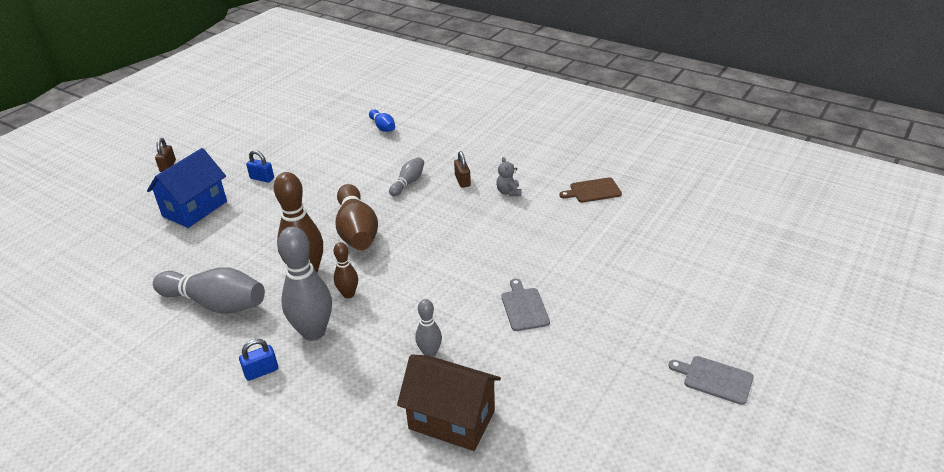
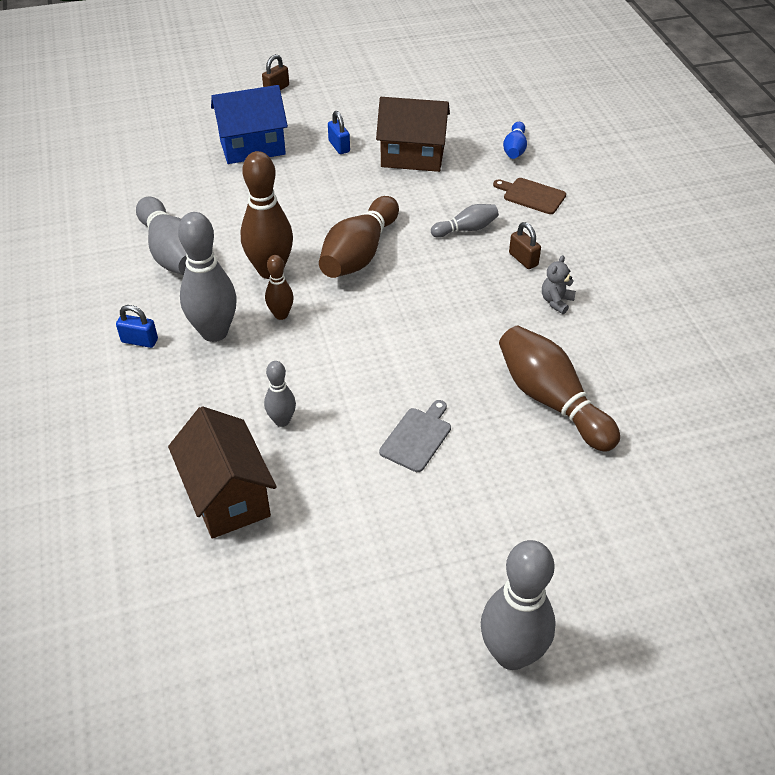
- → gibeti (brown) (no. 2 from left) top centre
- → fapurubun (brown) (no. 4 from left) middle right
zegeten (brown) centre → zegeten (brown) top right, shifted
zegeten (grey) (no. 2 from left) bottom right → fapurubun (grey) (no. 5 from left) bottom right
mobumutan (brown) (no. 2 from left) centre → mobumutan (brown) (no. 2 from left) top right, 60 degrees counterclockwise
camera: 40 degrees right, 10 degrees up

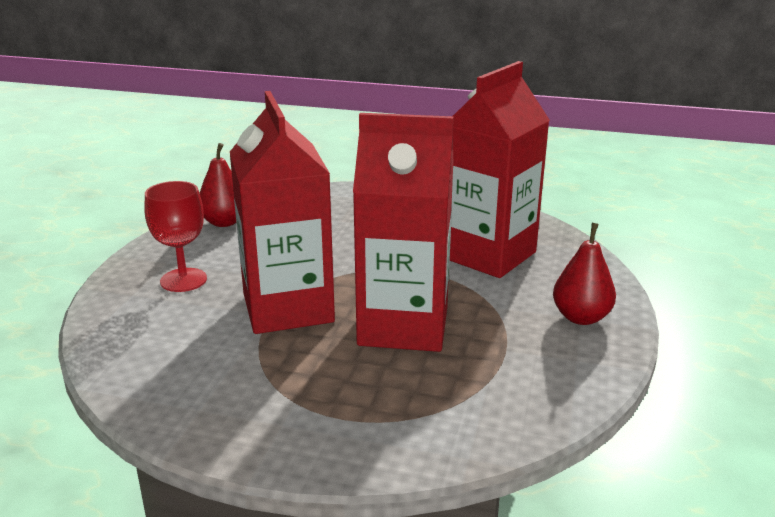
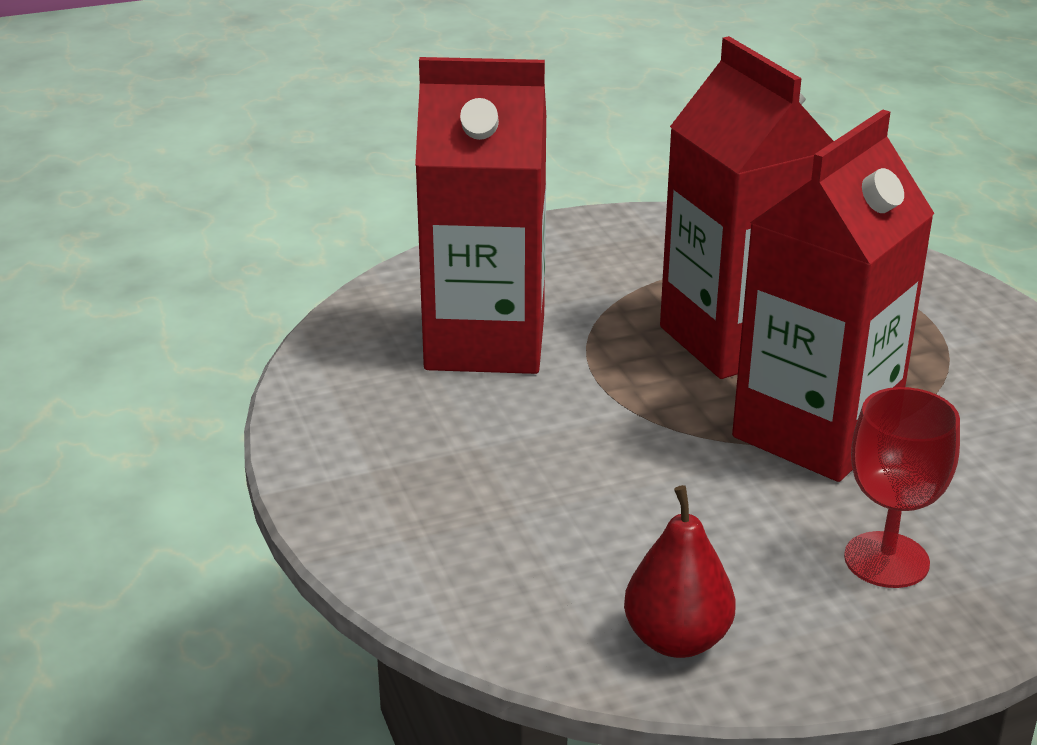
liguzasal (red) (no. 2 from left) middle right → -
camera: 125 degrees left, 5 degrees up

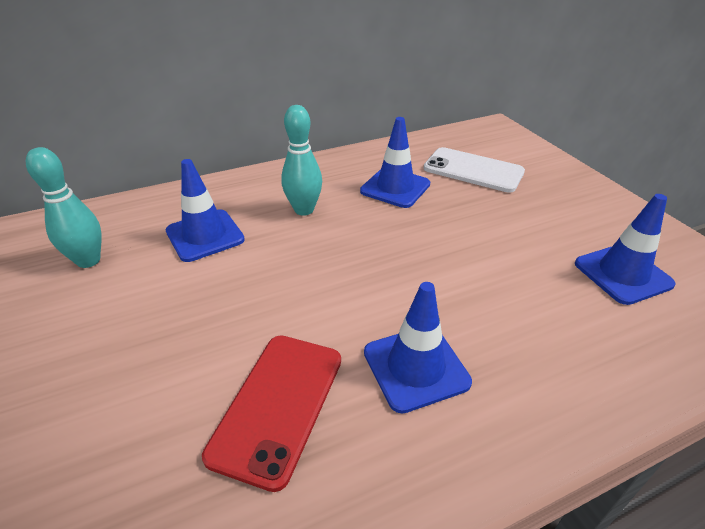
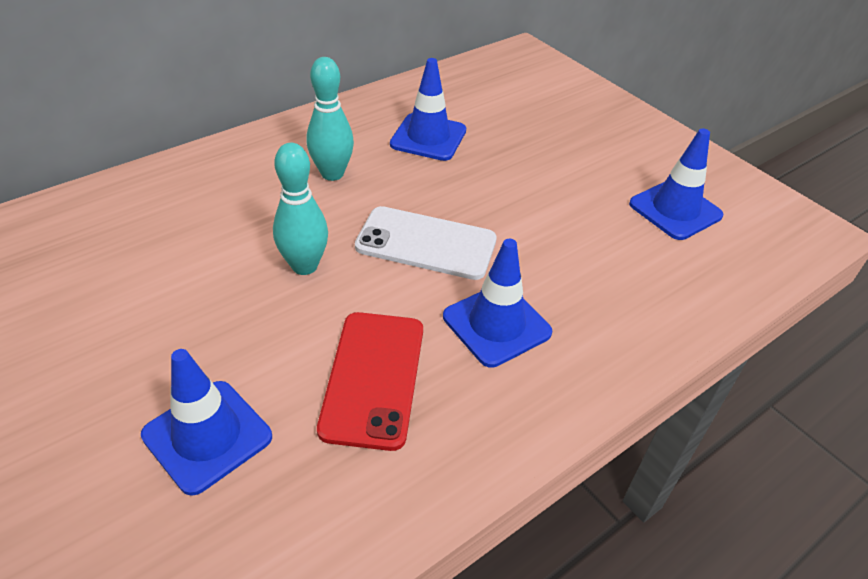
fapurubun (turquoise) (no. 1 from left) middle left → fapurubun (turquoise) (no. 1 from left) centre, shifted
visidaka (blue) (no. 1 from left) middle left → visidaka (blue) (no. 1 from left) bottom left, shifted
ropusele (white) top right → ropusele (white) centre, shifted
camera: 15 degrees left, 5 degrees up

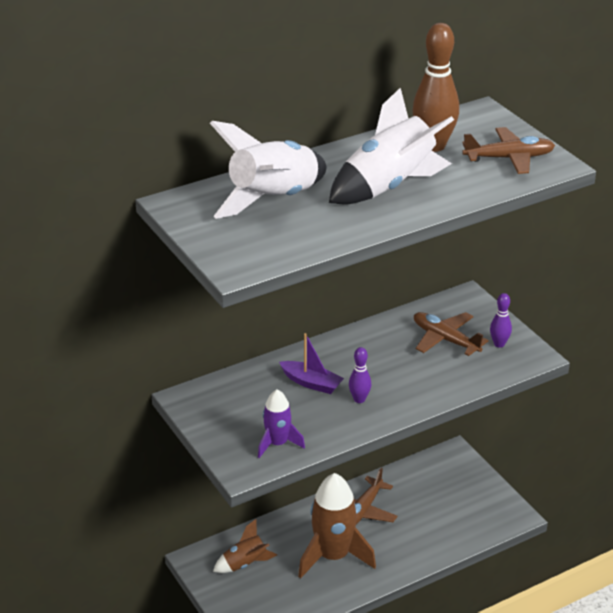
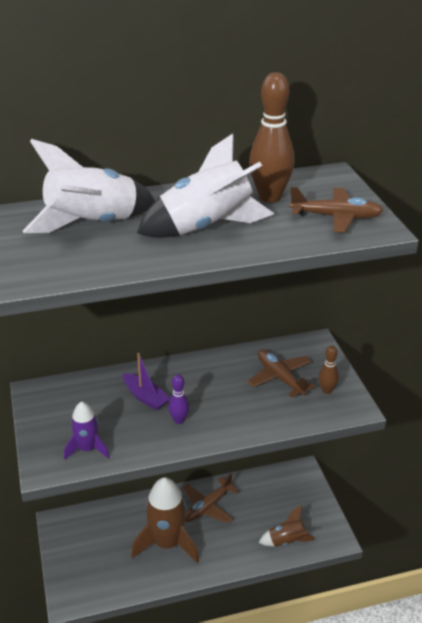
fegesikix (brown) (no. 1 from left in the first image) bottom centre → fegesikix (brown) (no. 2 from left) bottom right, shifted
fapurubun (purple) (no. 2 from left) middle right → fapurubun (brown) (no. 2 from left) middle right
camera: 15 degrees right, 0 degrees up

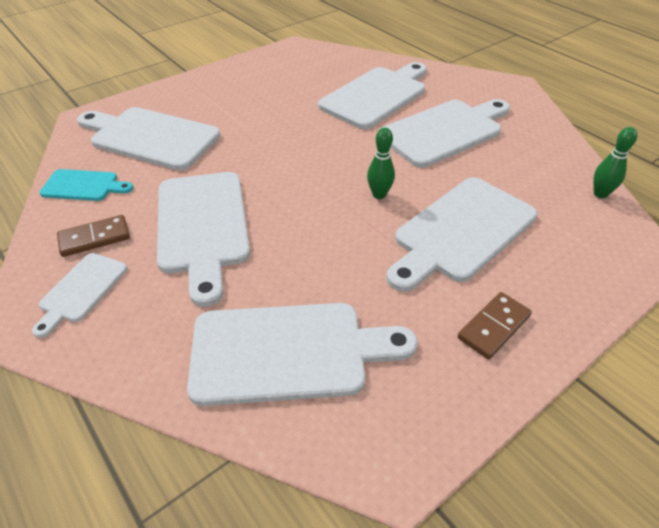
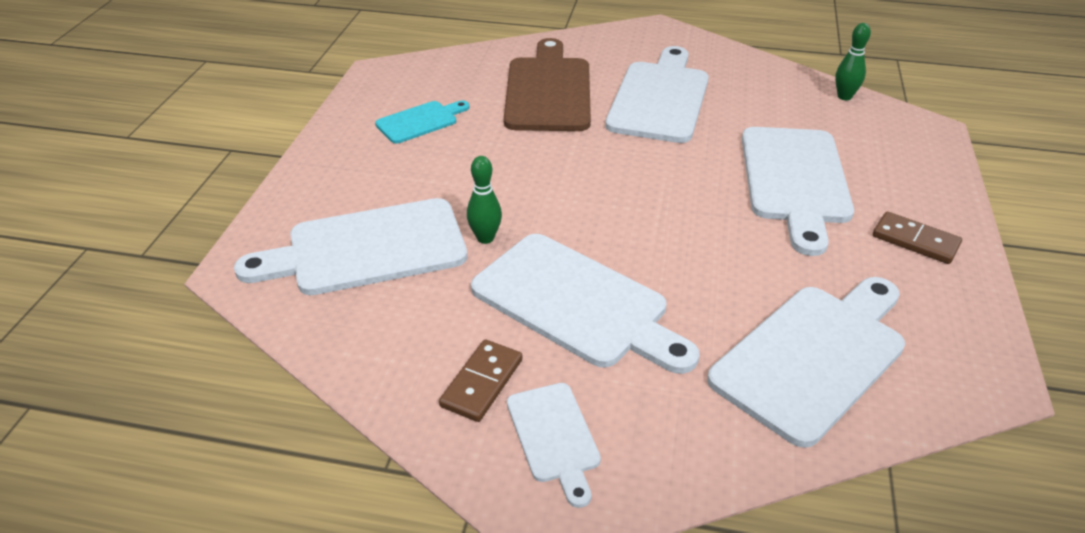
zegeten (turquoise) middle left → zegeten (turquoise) top centre, shifted
fapurubun (green) (no. 1 from left) top centre → fapurubun (green) (no. 1 from left) centre, shifted
zegeten (white) (no. 5 from left) top centre → zegeten (brown) top centre
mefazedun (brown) (no. 2 from left) middle right, 60 degrees counterclockwise
camera: 40 degrees left, 5 degrees down

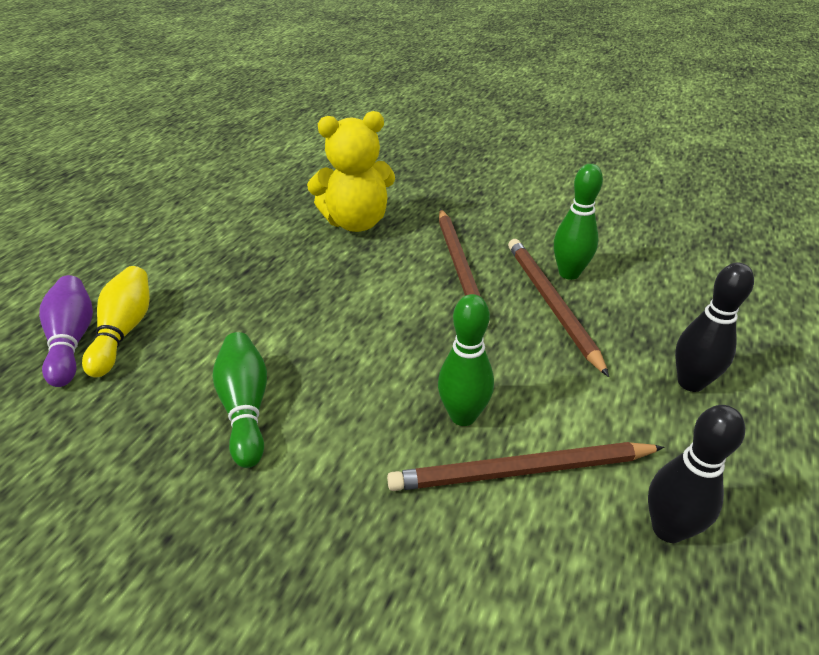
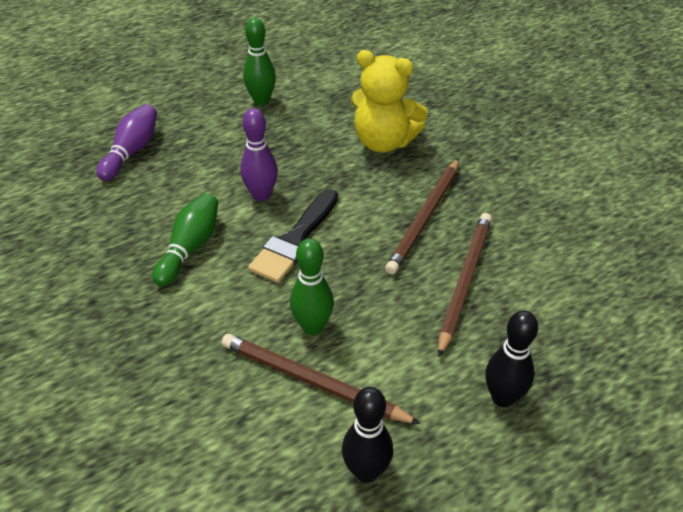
fapurubun (yellow) middle left → -
- → fapurubun (purple) (no. 2 from left) top centre
- → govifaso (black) centre
fapurubun (green) (no. 3 from left in the first image) middle right → fapurubun (green) (no. 2 from left) top centre, shifted
camera: 35 degrees right, 5 degrees up

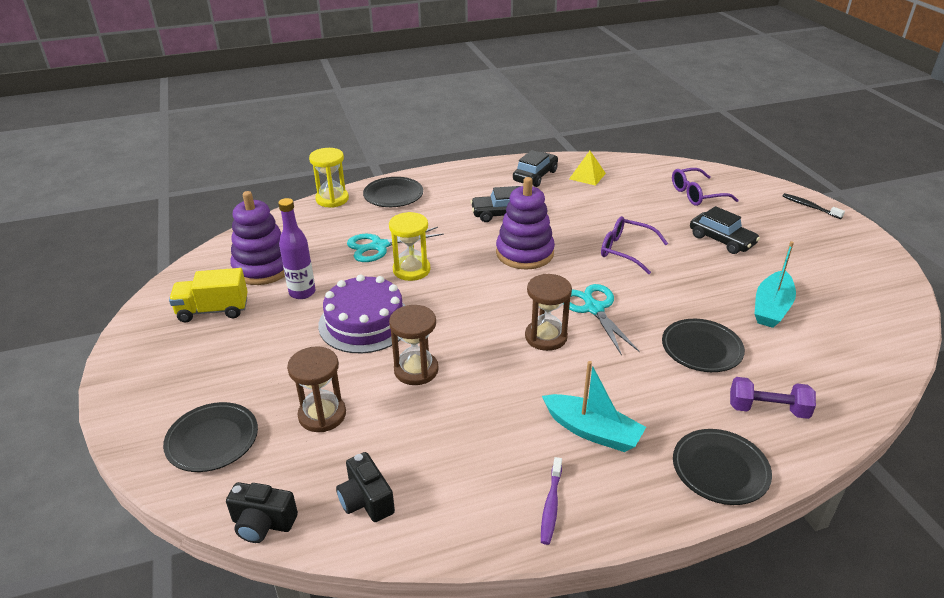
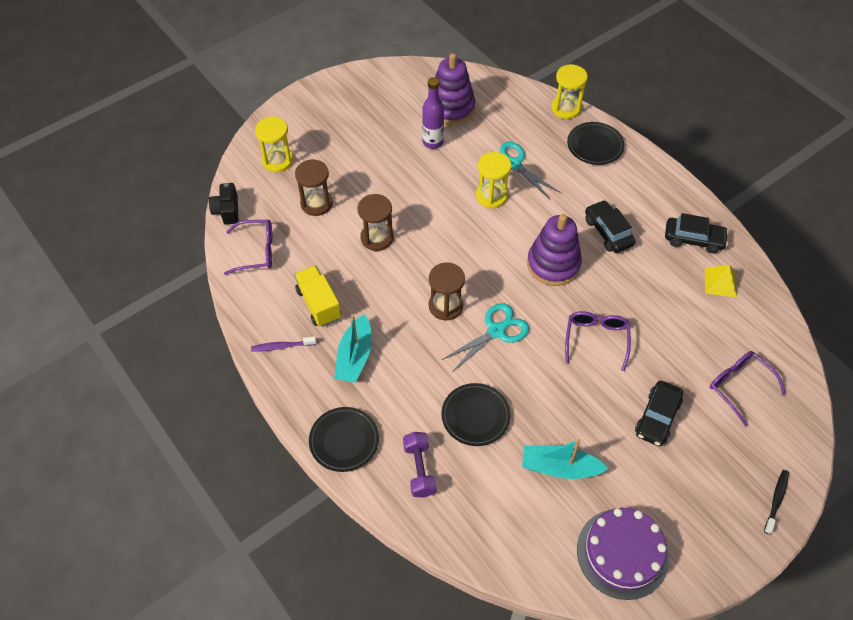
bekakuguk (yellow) middle left → bekakuguk (yellow) centre, shifted
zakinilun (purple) centre → zakinilun (purple) bottom right, shifted
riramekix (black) (no. 1 from left) bottom left → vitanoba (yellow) (no. 1 from left) top left
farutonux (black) (no. 2 from left) bottom centre → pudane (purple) (no. 1 from left) middle left
camera: 70 degrees right, 20 degrees up

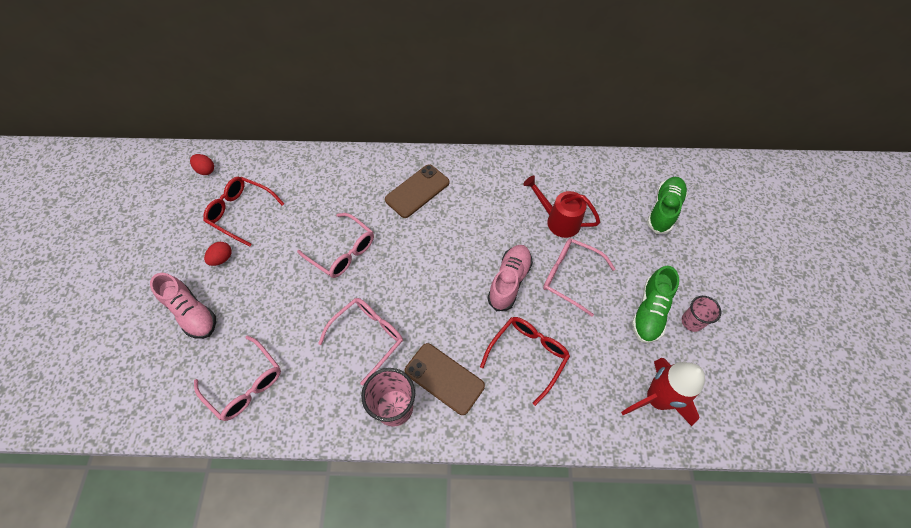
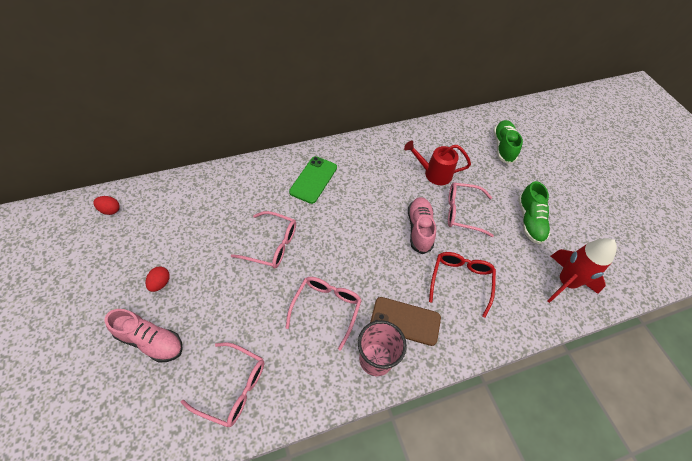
pudane (red) (no. 1 from left) middle left → -
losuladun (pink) (no. 2 from left) middle right → -
ropusele (brown) (no. 1 from left) centre → ropusele (green) centre
camera: 25 degrees left, 5 degrees down

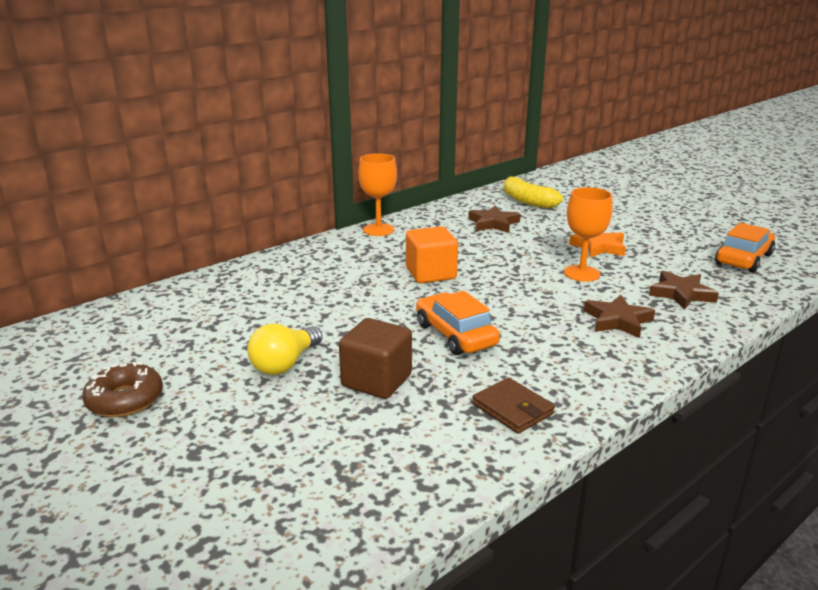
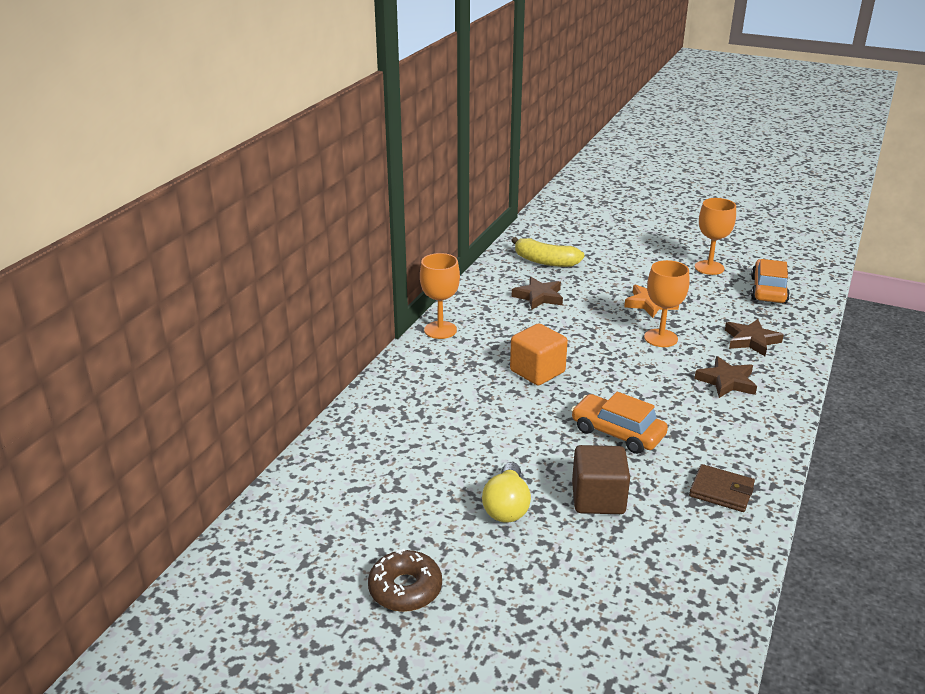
- → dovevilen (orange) (no. 3 from left) middle right
camera: 25 degrees left, 5 degrees up

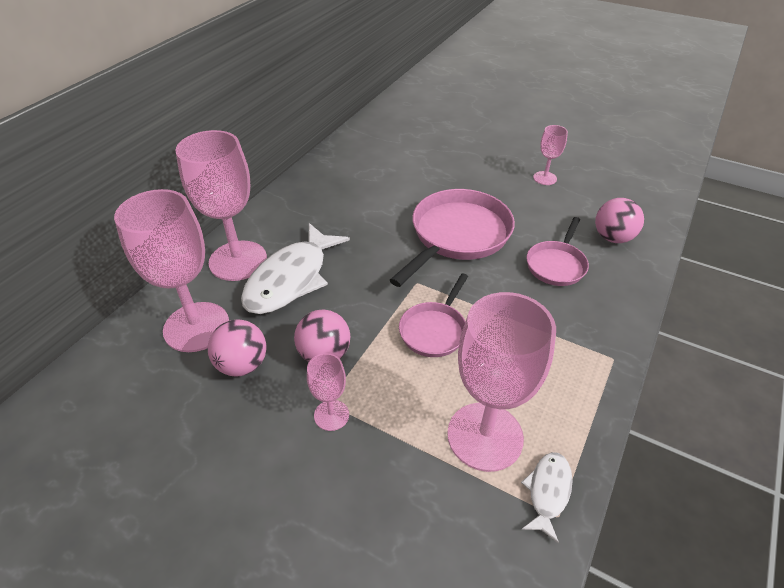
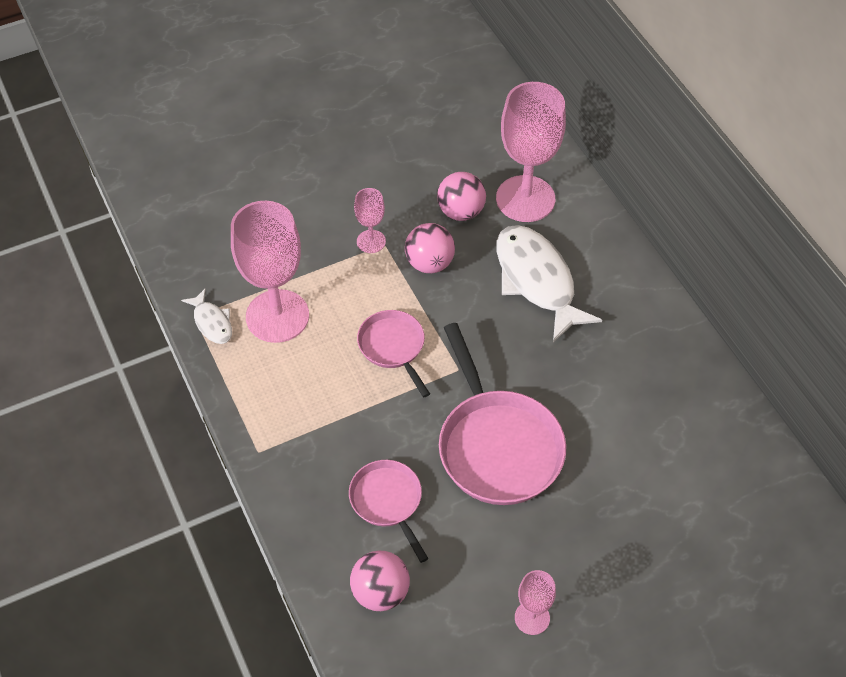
dovevilen (pink) (no. 2 from left) middle left → -
camera: 125 degrees right, 10 degrees up

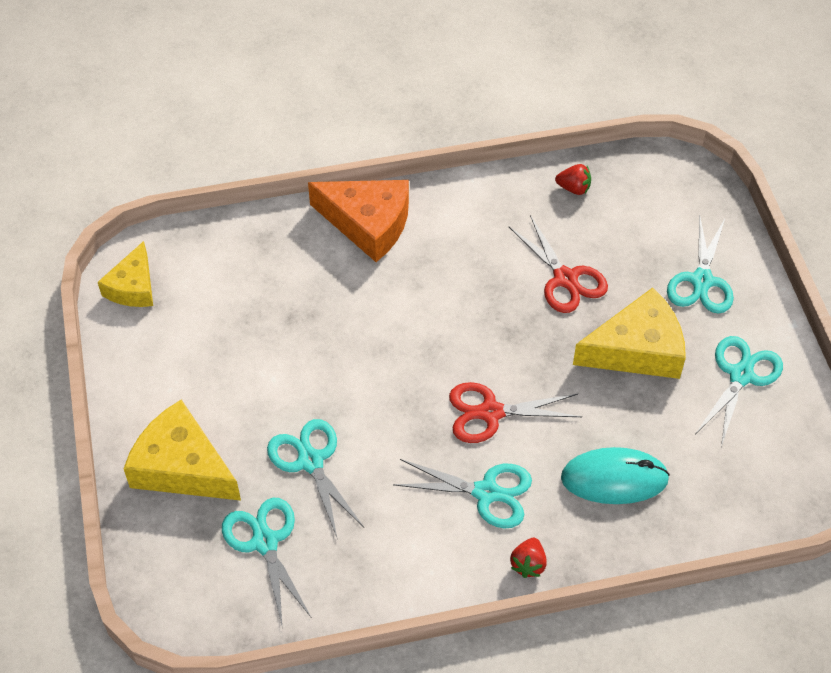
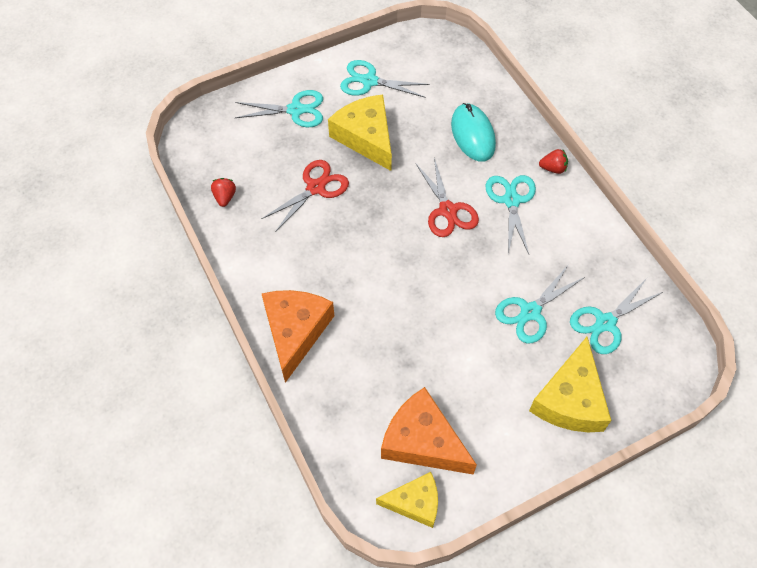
- → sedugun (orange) (no. 2 from left) bottom centre
camera: 105 degrees left, 5 degrees up

